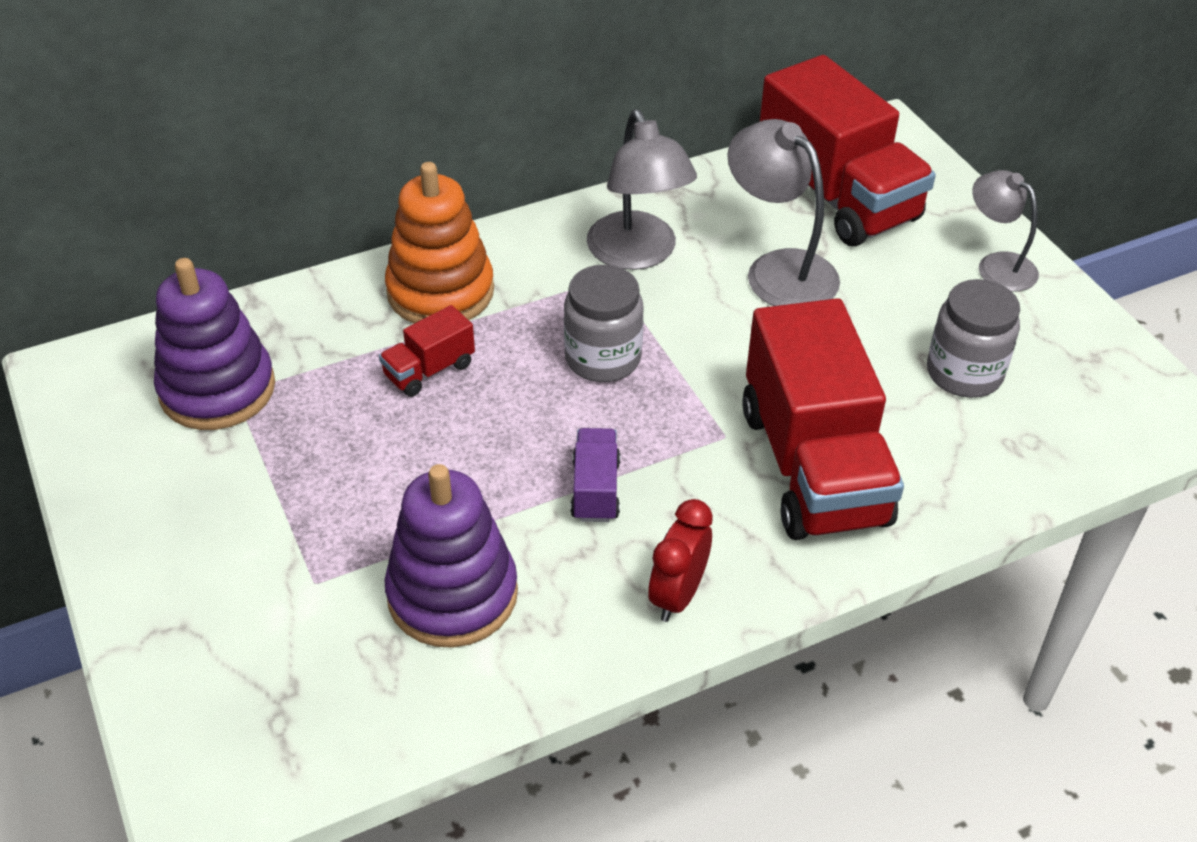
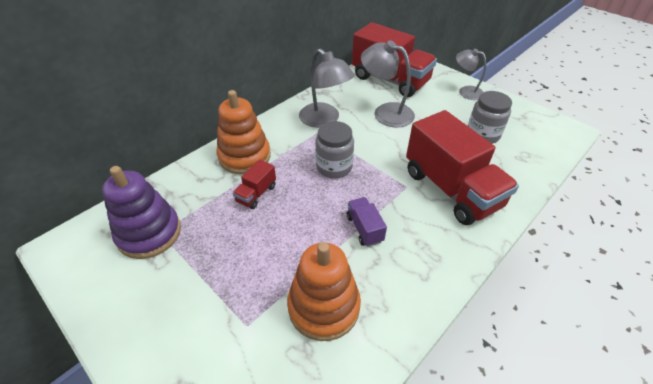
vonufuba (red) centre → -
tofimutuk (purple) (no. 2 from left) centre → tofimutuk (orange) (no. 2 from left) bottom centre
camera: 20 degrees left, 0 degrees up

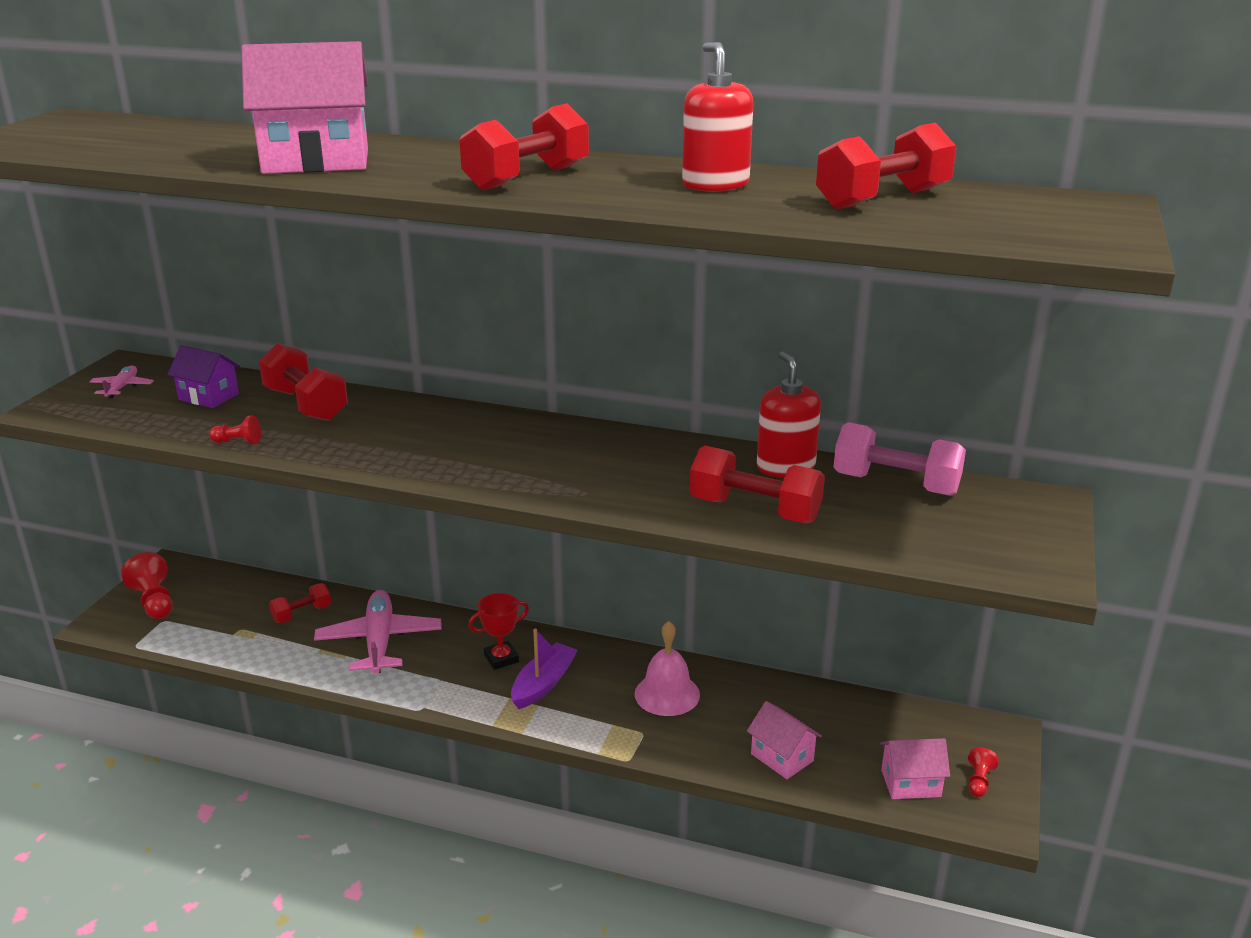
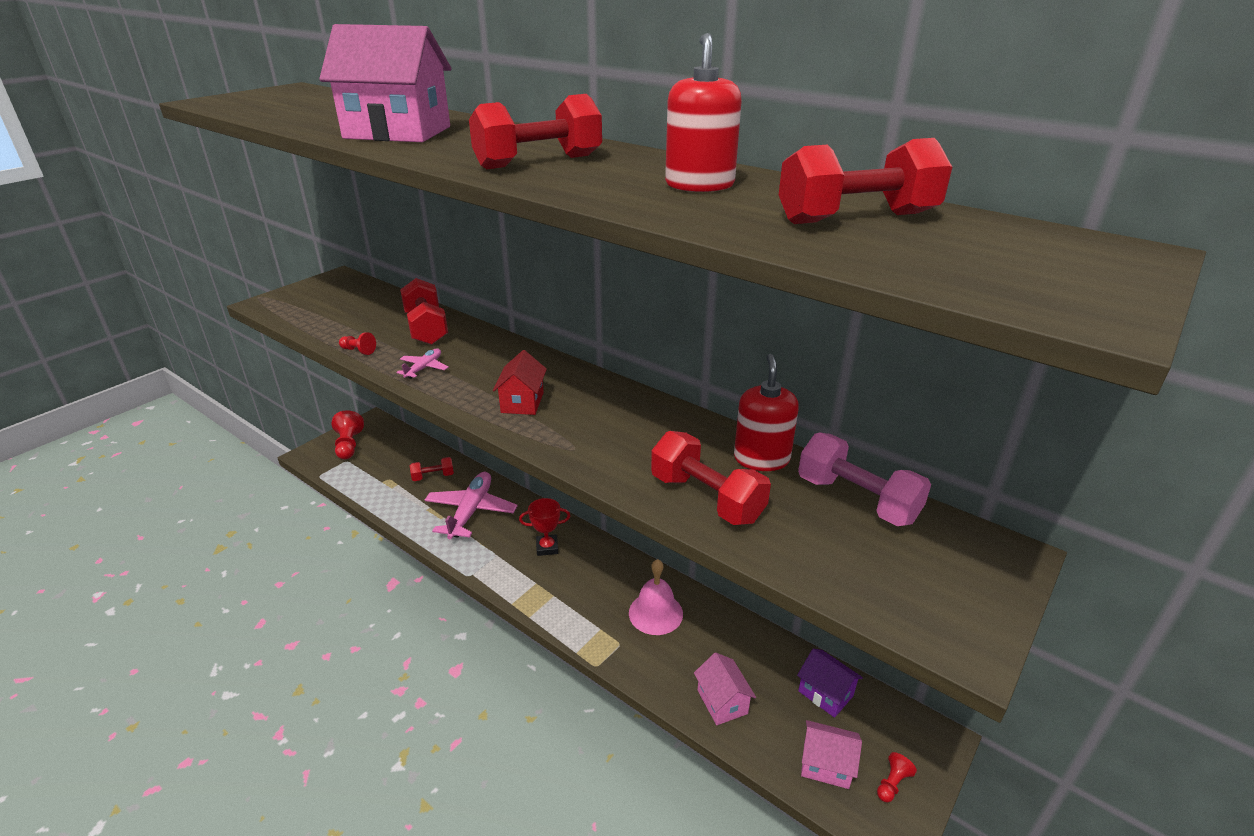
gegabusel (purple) bottom centre → -
- → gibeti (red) centre
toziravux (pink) (no. 1 from left) middle left → toziravux (pink) (no. 1 from left) centre, shifted
gibeti (purple) middle left → gibeti (purple) bottom centre, shifted
camera: 20 degrees right, 5 degrees up

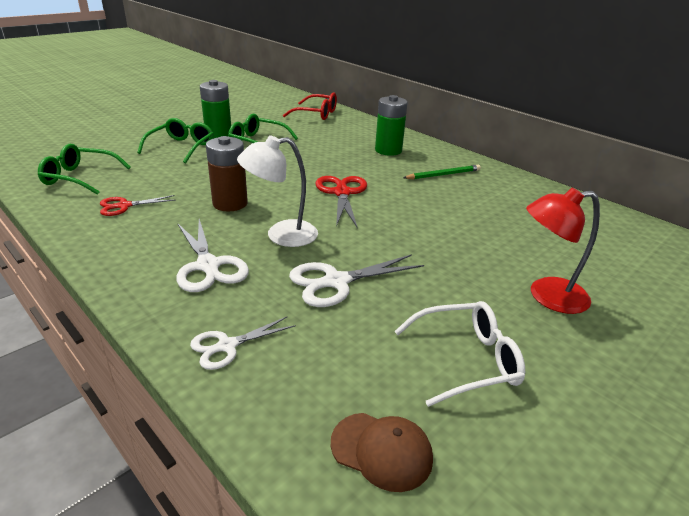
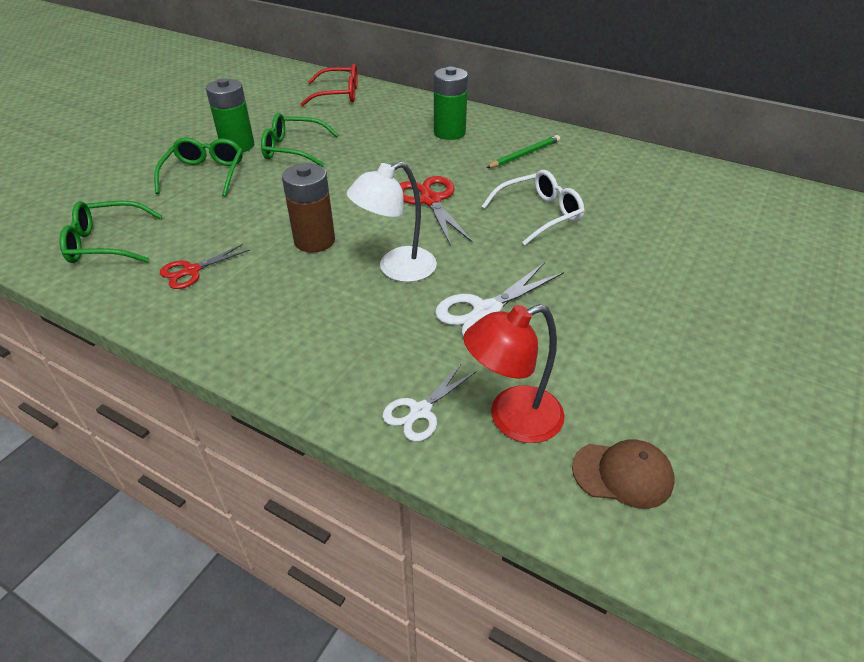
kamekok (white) (no. 1 from left) middle left → -
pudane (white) bottom centre → pudane (white) top centre, shifted
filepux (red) middle right → filepux (red) centre, shifted
camera: 15 degrees left, 10 degrees up

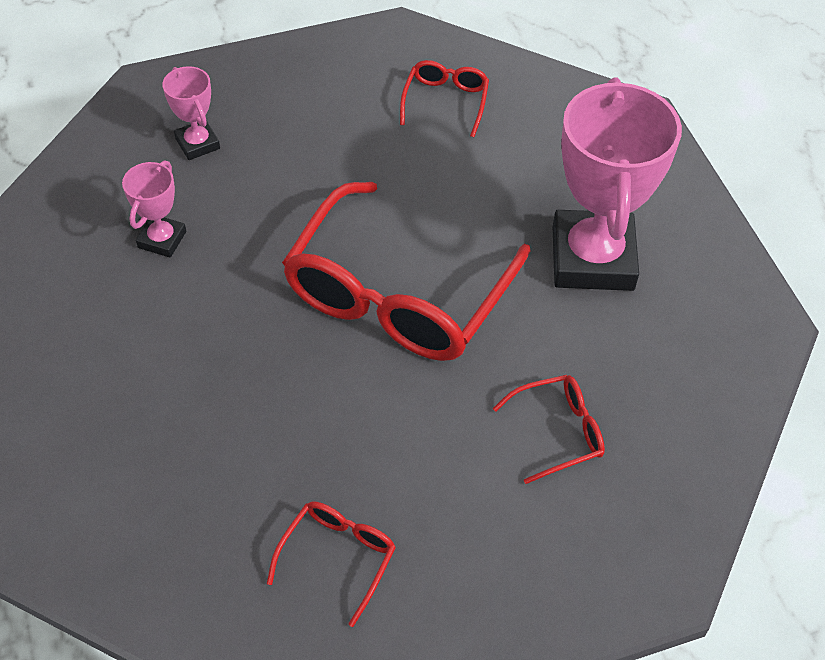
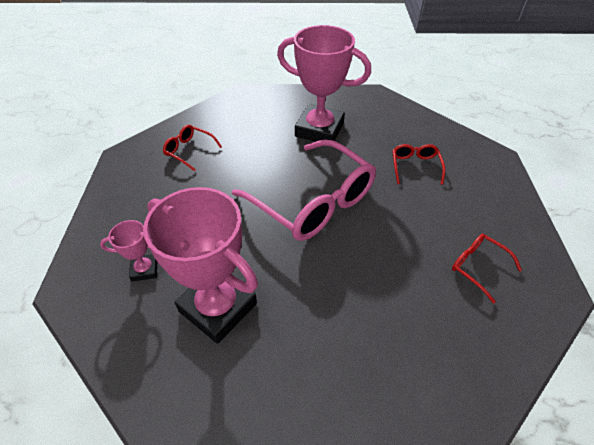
pudane (red) (no. 2 from left) centre → pudane (pink) centre
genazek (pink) (no. 1 from left in the first image) top left → genazek (pink) (no. 2 from left) centre, x2.15
camera: 70 degrees left, 5 degrees down

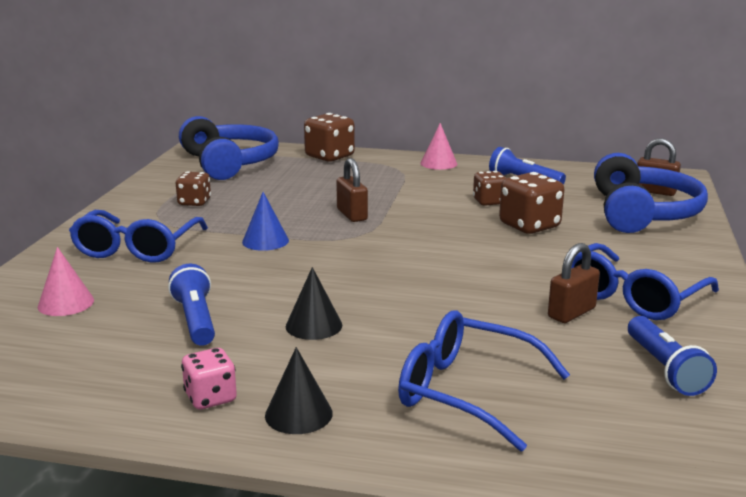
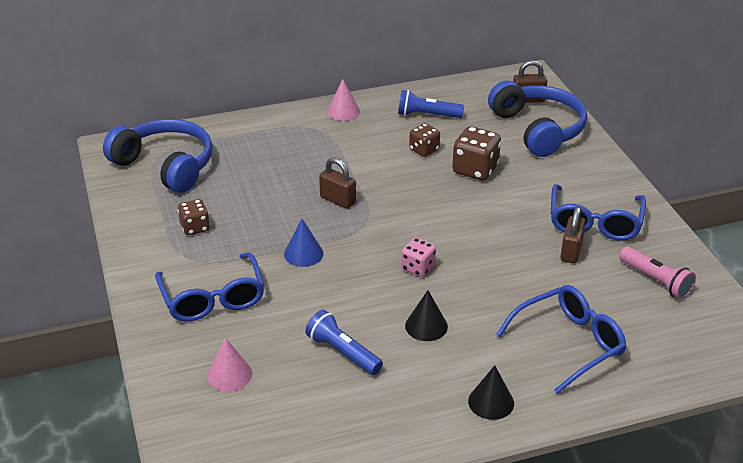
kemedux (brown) (no. 2 from left) top centre → -
kemedux (pink) bottom left → kemedux (pink) centre, shifted
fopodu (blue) (no. 3 from left) bottom right → fopodu (pink) middle right
pudane (blue) (no. 2 from left) bottom centre → pudane (blue) (no. 2 from left) bottom right, 150 degrees clockwise
camera: 30 degrees left, 15 degrees up

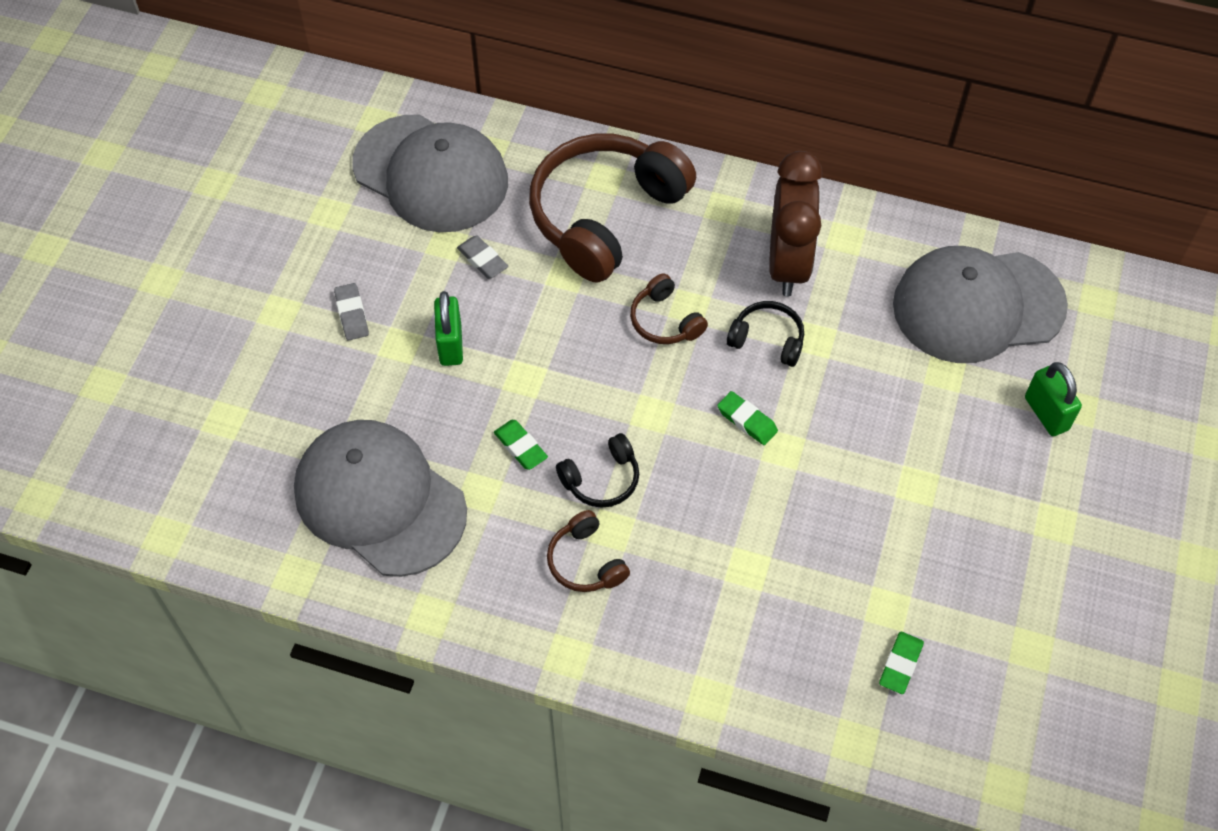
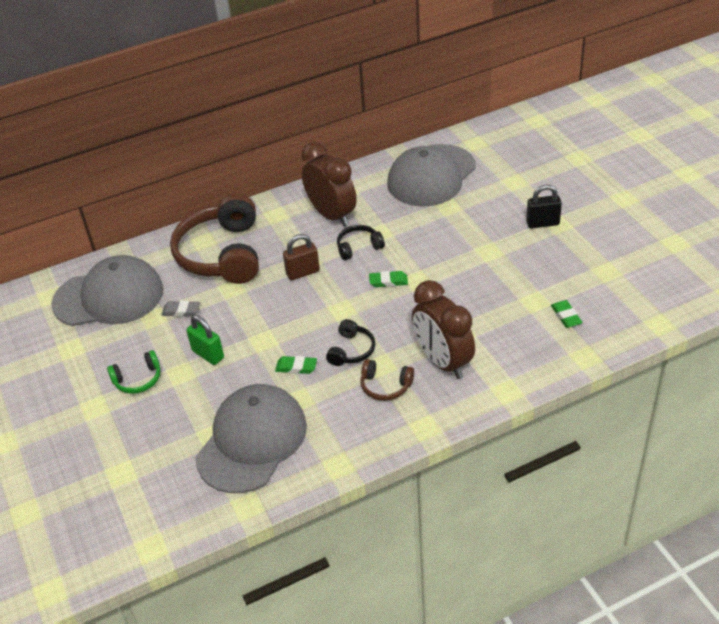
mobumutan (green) (no. 2 from left) middle right → -
- → vonufuba (brown) (no. 2 from left) centre
- → mobumutan (black) top right
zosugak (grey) (no. 1 from left) middle left → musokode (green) middle left
musokode (brown) (no. 3 from left) centre → mobumutan (brown) centre
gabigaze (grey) (no. 1 from left in the first image) middle left → gabigaze (grey) (no. 2 from left) bottom centre, 120 degrees clockwise
camera: 40 degrees left, 15 degrees down

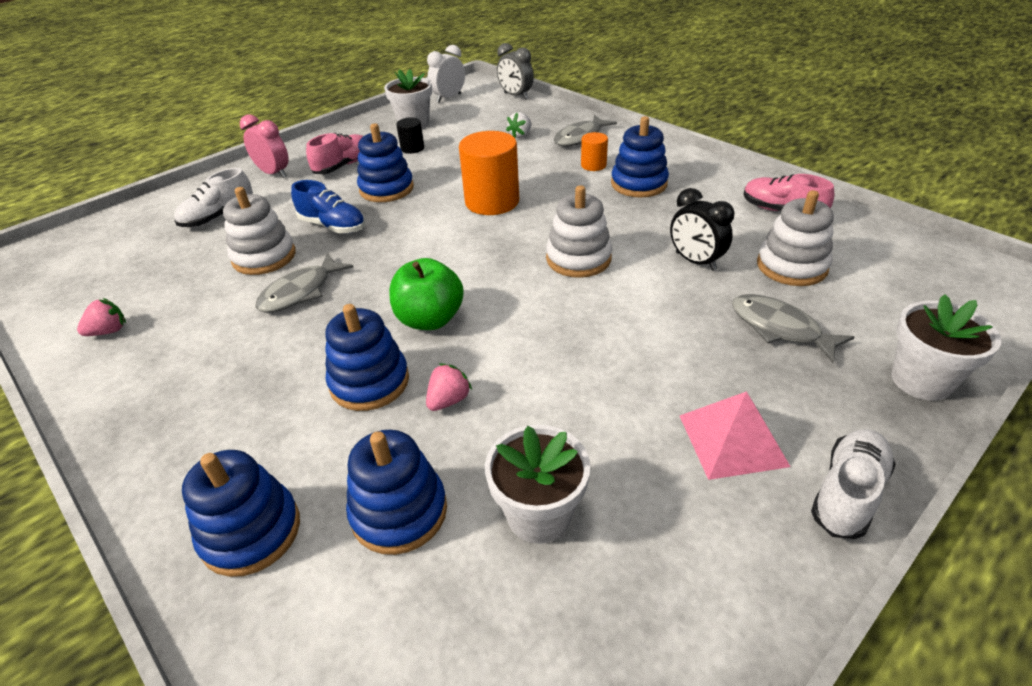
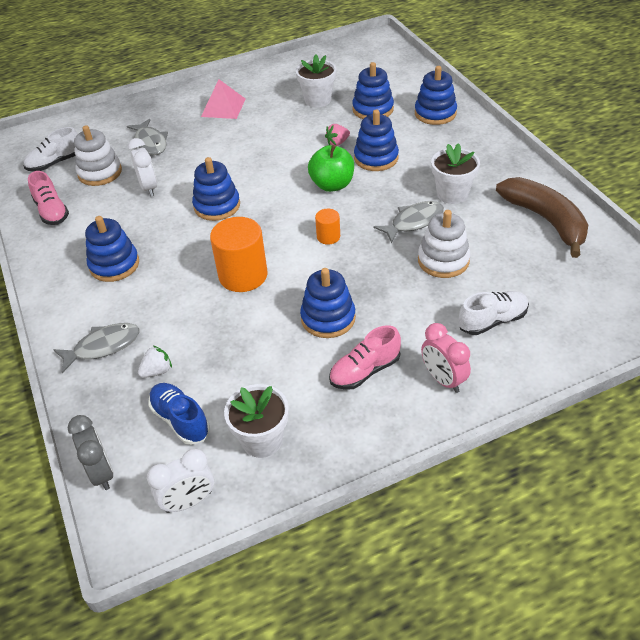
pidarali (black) top centre → -
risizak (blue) top left → risizak (blue) middle left, shifted
pidarali (orange) (no. 2 from left) top centre → pidarali (orange) (no. 2 from left) centre, shifted
risizak (white) (no. 2 from left in the first image) bottom right → risizak (white) (no. 1 from left) top left, shifted
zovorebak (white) (no. 3 from left) middle right → zovorebak (white) (no. 3 from left) top right, shifted
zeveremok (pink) (no. 1 from left) middle left → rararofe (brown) middle right
tofimutuk (white) (no. 2 from left) centre → tofimutuk (blue) (no. 2 from left) top centre
vonufuba (black) middle right → vonufuba (white) (no. 1 from left) top left
camera: 160 degrees left, 5 degrees up

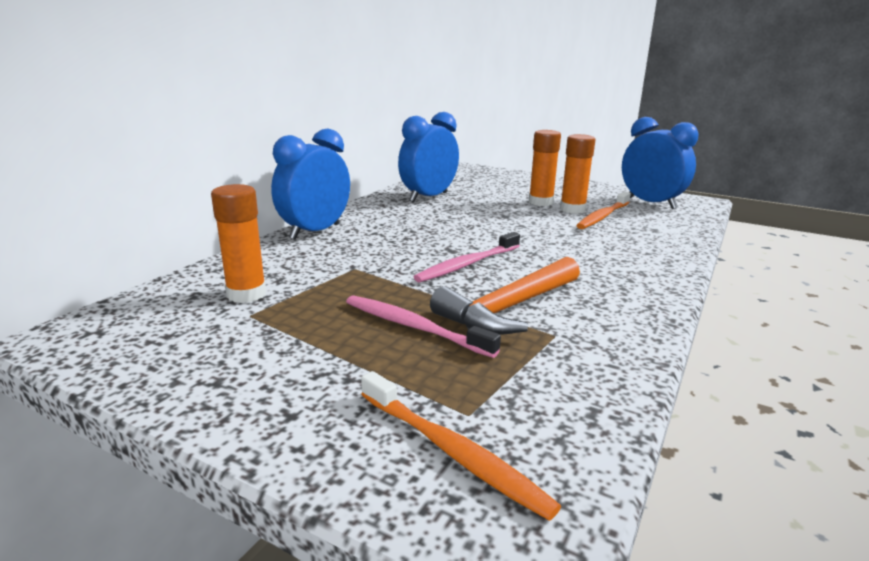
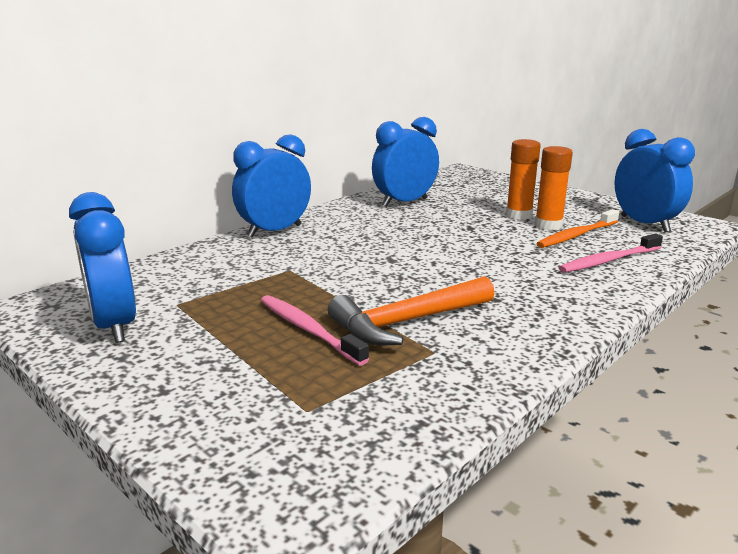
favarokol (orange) (no. 1 from left) middle left → -
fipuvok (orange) (no. 1 from left) bottom centre → -
- → vonufuba (blue) (no. 1 from left) middle left
fipuvok (pink) (no. 2 from left) centre → fipuvok (pink) (no. 2 from left) middle right, shifted
camera: 15 degrees right, 0 degrees up

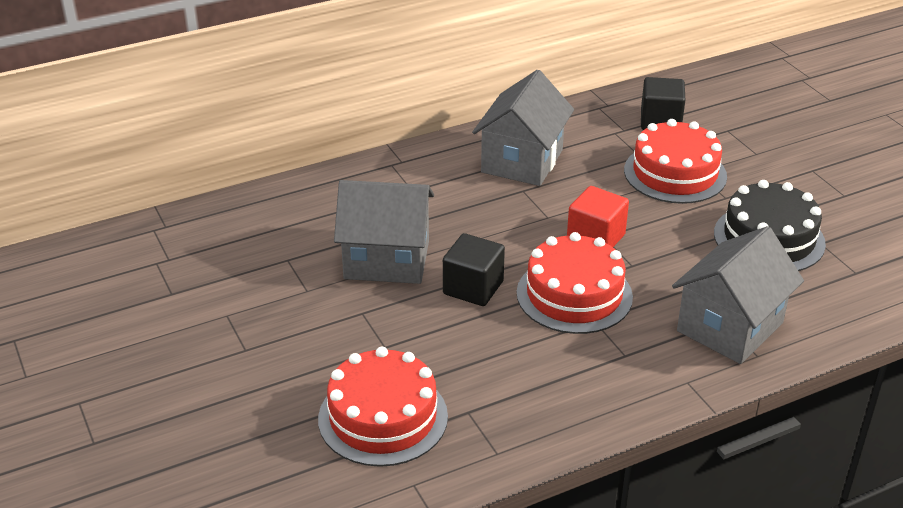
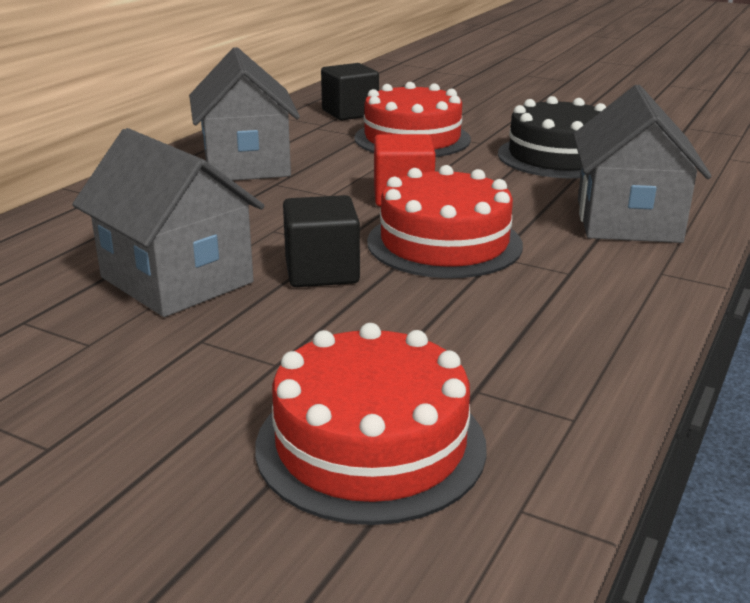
gibeti (grey) (no. 1 from left) centre → gibeti (grey) (no. 1 from left) middle left, 75 degrees clockwise
camera: 35 degrees left, 10 degrees down

